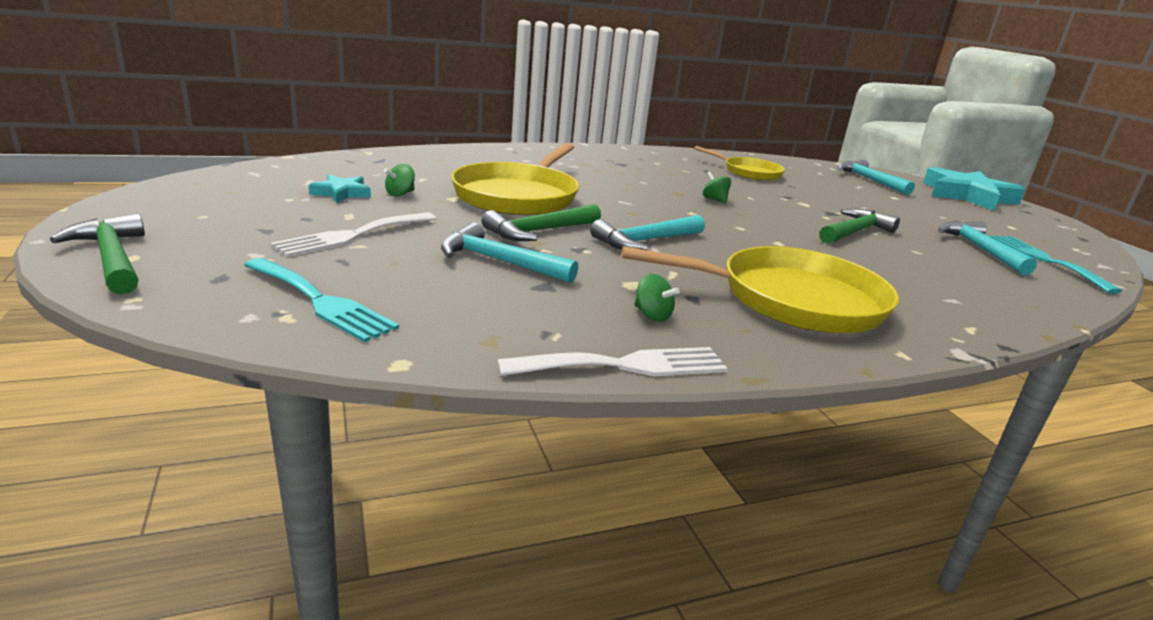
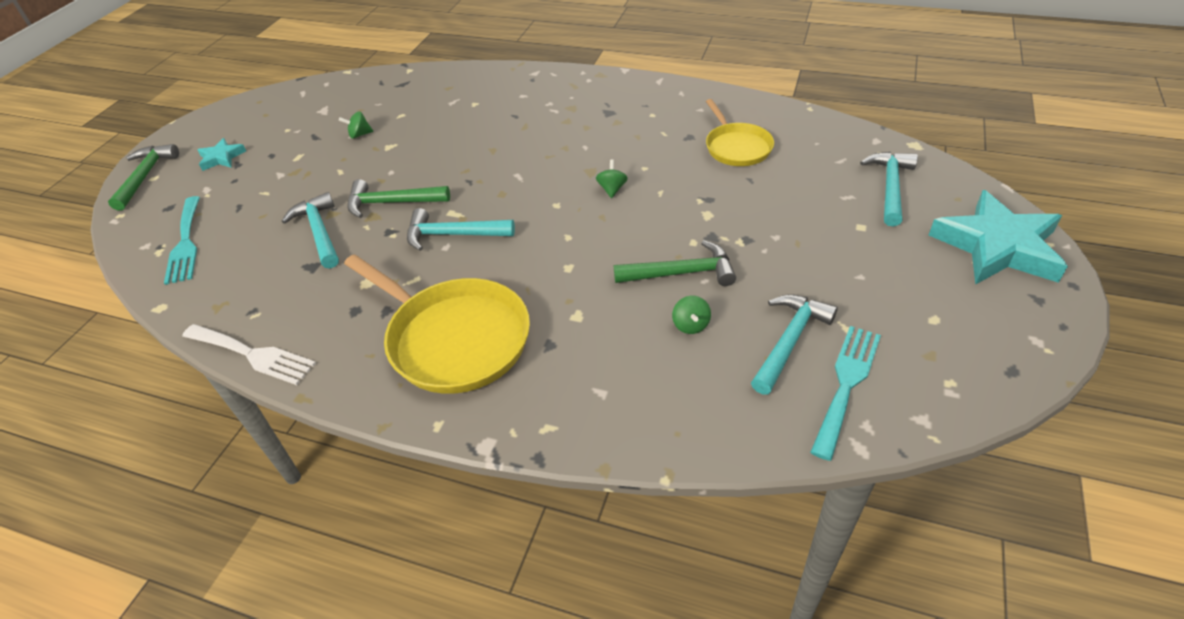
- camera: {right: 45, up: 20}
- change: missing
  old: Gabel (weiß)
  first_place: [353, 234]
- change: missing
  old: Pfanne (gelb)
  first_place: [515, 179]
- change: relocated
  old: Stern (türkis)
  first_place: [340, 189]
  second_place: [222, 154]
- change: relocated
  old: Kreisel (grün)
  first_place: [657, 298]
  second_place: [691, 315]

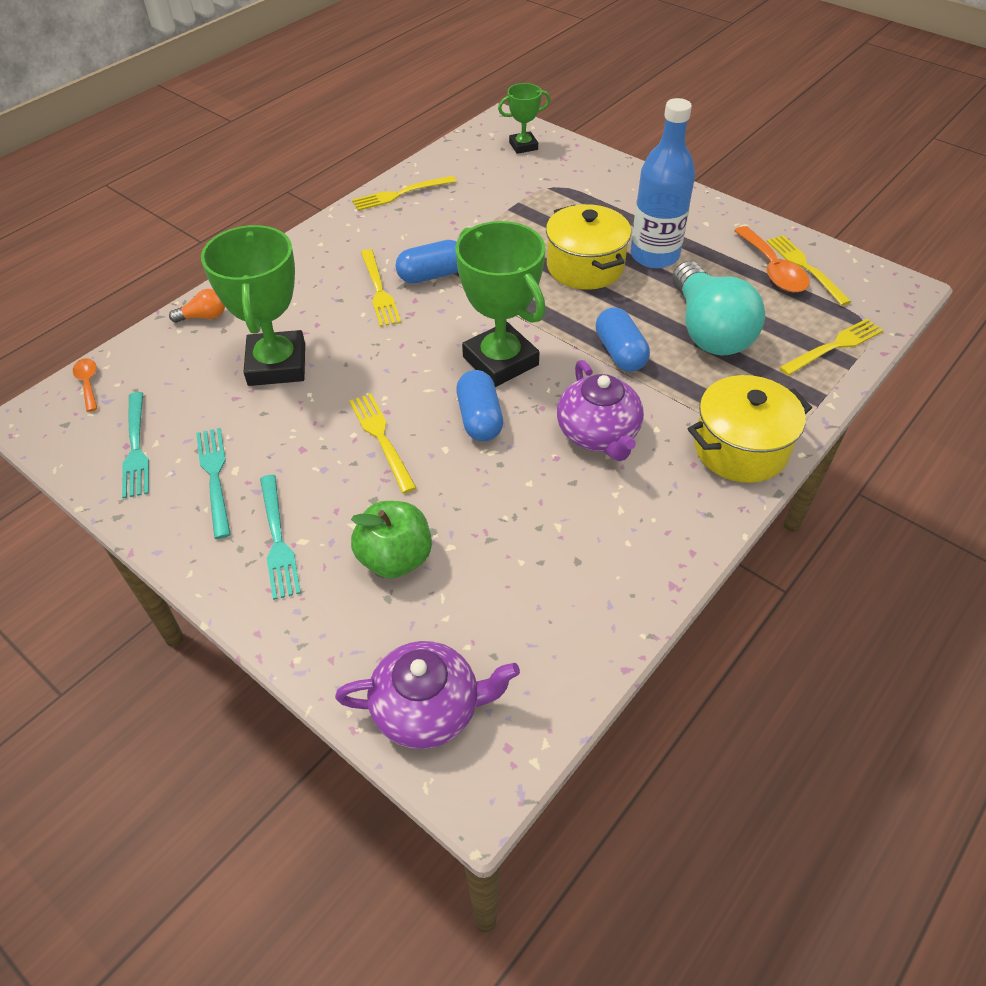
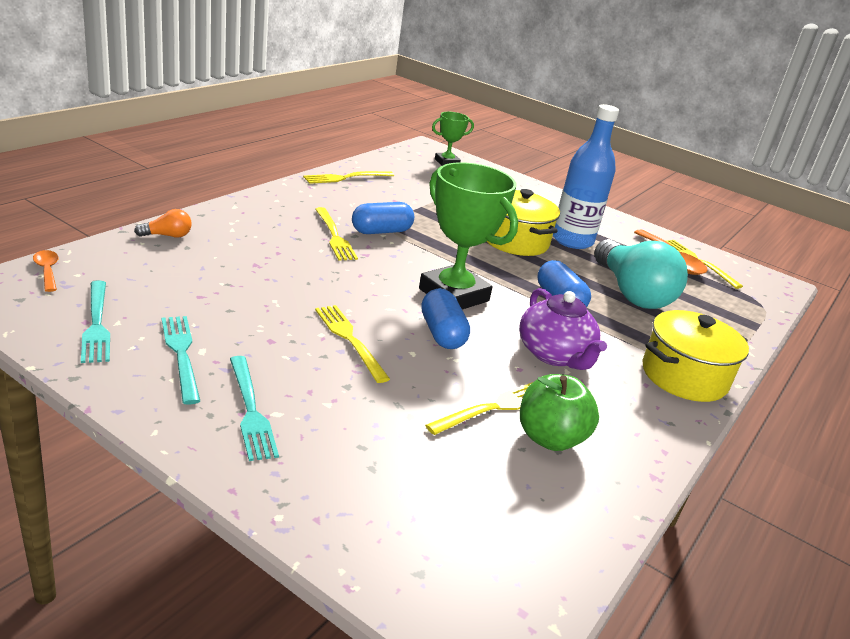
- camera: {right: -10, up: -20}
- change: missing
  old: Pokal (grün)
  first_place: [253, 305]
- change: missing
  old: Teekanne (lila)
  first_place: [427, 695]
- change: relocated
  old: Apfel (grün)
  first_place: [391, 539]
  second_place: [559, 412]
- change: relocated
  old: Gabel (gelb)
  first_place: [831, 347]
  second_place: [479, 408]

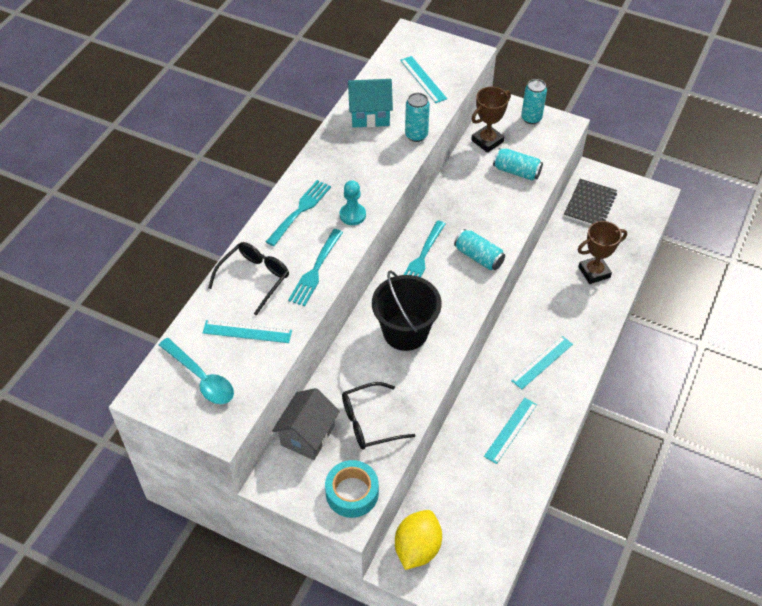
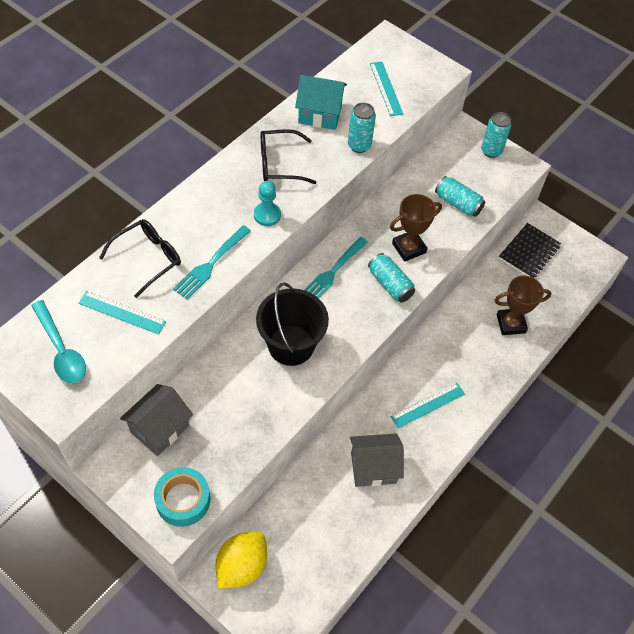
- camera: {right: 10, up: 5}
- change: missing
  old: Gabel (türkis)
  first_place: [298, 213]
- change: relocated
  old: Brille (schwarz)
  first_place: [379, 416]
  second_place: [289, 156]
- change: relocated
  old: Pokal (braun)
  first_place: [491, 120]
  second_place: [416, 228]
- change: exchanged
  old: Lineal (türkis)
  new: Haus (grau)
  first_place: [510, 431]
  second_place: [377, 460]

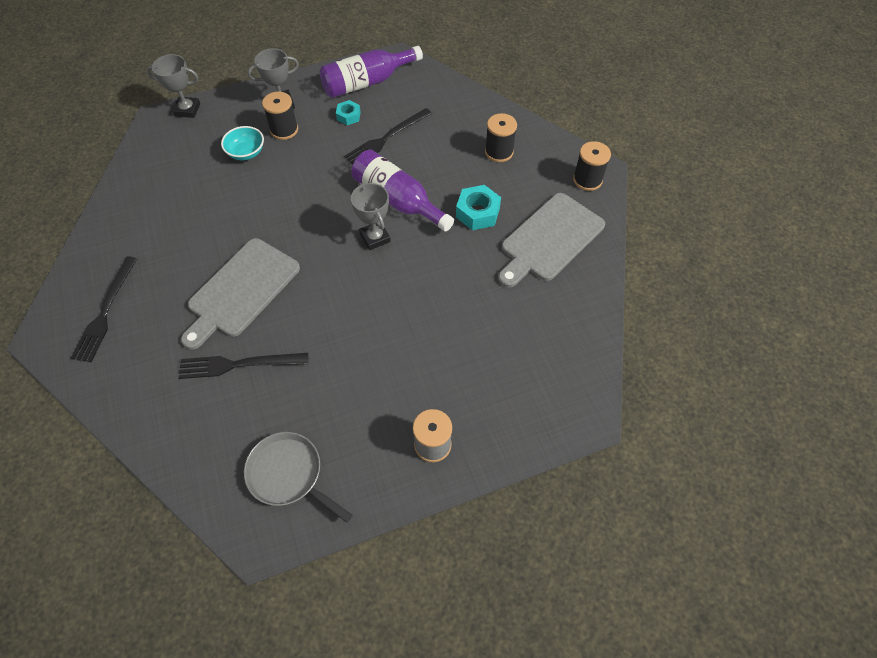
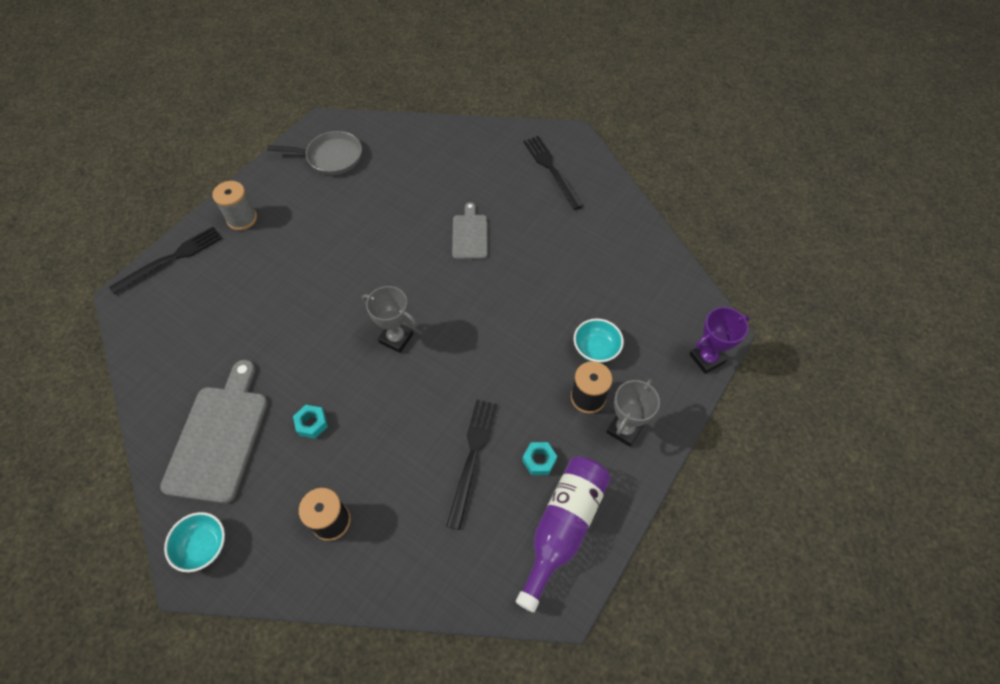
- camera: {right: 145, up: 0}
- change: missing
  old: Flasche (lila)
  first_place: [403, 190]
- change: relocated
  old: Gabel (schwarz)
  first_place: [243, 366]
  second_place: [165, 260]
- change: exchanged
  old: Garnrolle (schwarz)
  new: Schüssel (türkis)
  first_place: [592, 166]
  second_place: [194, 542]
- change: colour
  old: Pokal (grau)
  new: Pokal (lila)
  first_place: [173, 86]
  second_place: [719, 340]
- change: size
  old: Schneidebrett (grau)
  first_place: [240, 294]
  second_place: [469, 230]
  factor: 0.56
- change: size
  old: Sechskantmutter (türkis)
  first_place: [478, 207]
  second_place: [310, 422]
  factor: 0.61

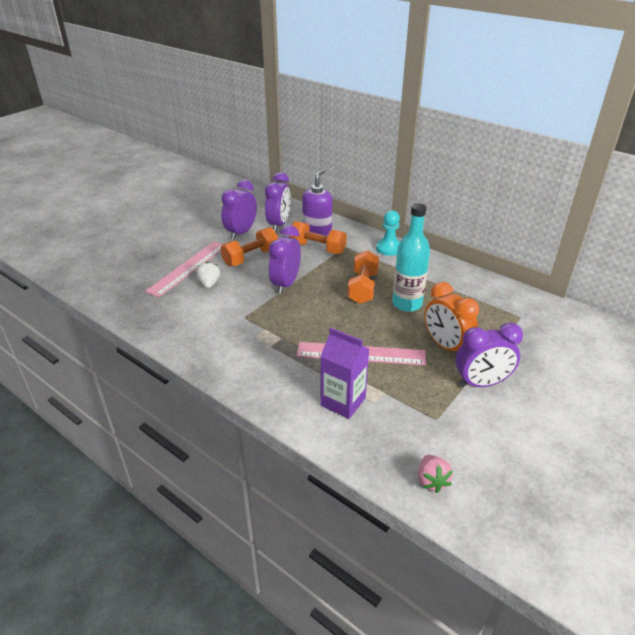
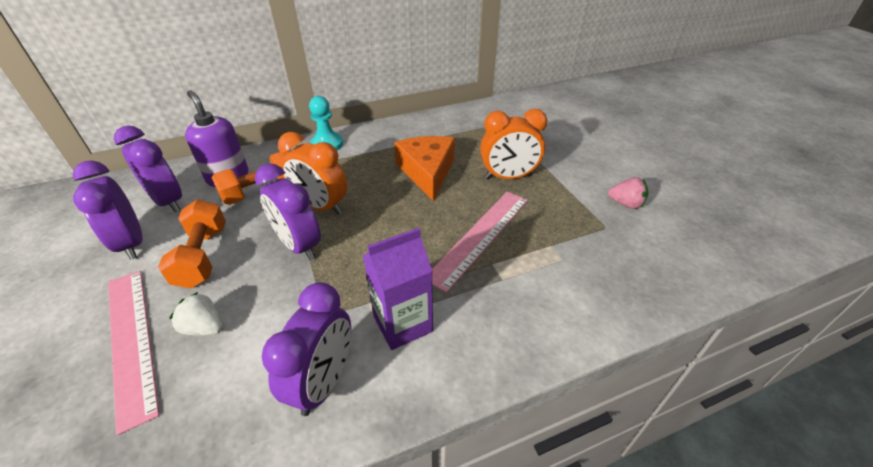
- camera: {right: -60, up: 5}
- change: missing
  old: Hantel (orange)
  first_place: [363, 277]
- change: appeared
  new: Wecker (orange)
  second_place: [312, 173]
- change: relocated
  old: Getränkekarton (lila)
  first_place: [344, 373]
  second_place: [398, 289]
- change: relocated
  old: Erdbeere (rosa)
  first_place: [435, 474]
  second_place: [628, 193]
- change: relocated
  old: Wecker (lila)
  first_place: [489, 354]
  second_place: [306, 349]
- change: exchanged
  old: Flasche (türkis)
  new: Käse (orange)
  first_place: [411, 257]
  second_place: [424, 169]

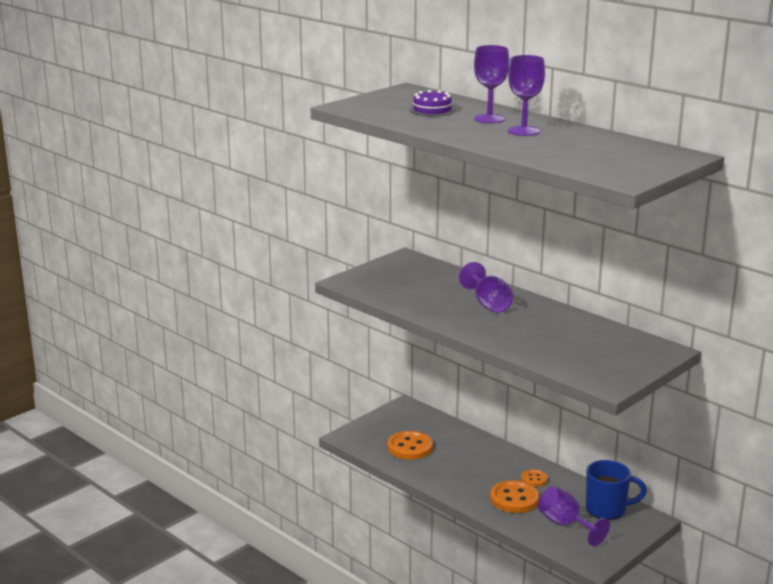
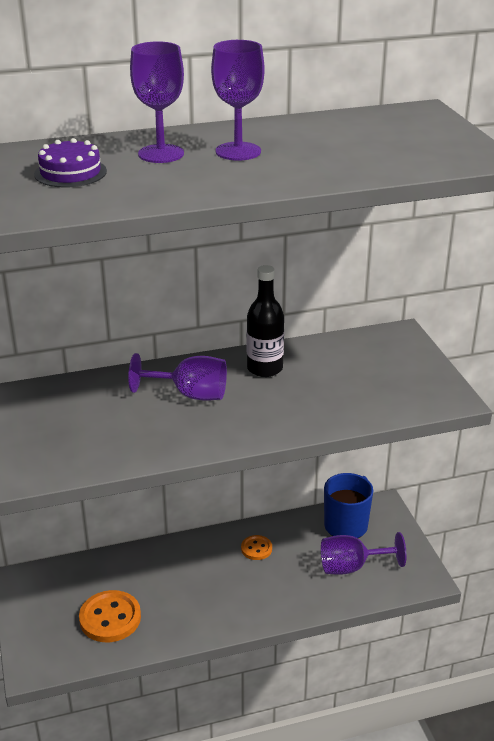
- camera: {right: -60, up: 10}
- change: missing
  old: Knopf (orange)
  first_place: [514, 496]
- change: appeared
  new: Flasche (schwarz)
  second_place: [265, 321]

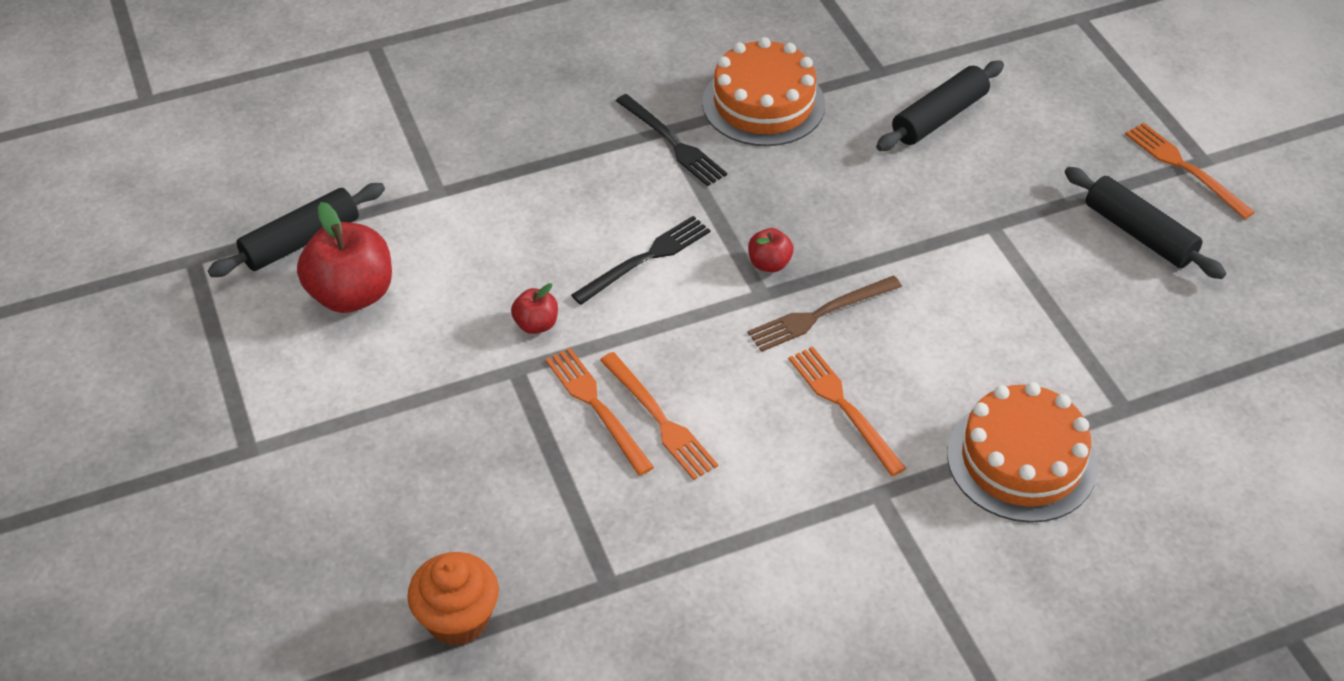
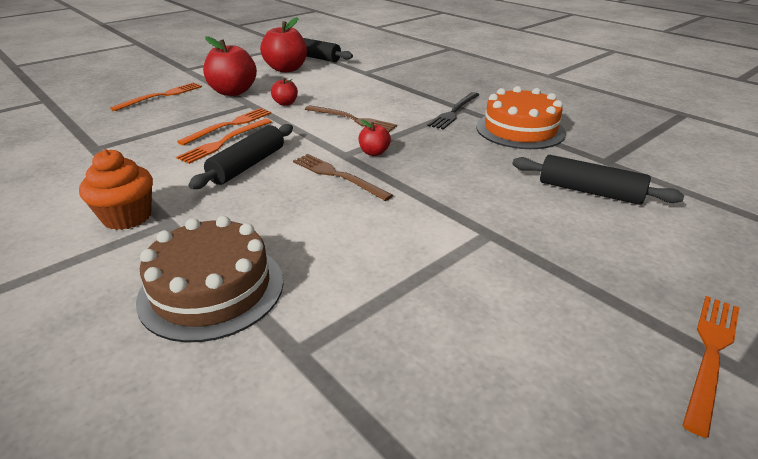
- camera: {right: 70, up: -15}
- change: appeared
  new: Apfel (rot)
  second_place: [230, 66]
- change: relocated
  old: Muffin (orange)
  first_place: [453, 599]
  second_place: [116, 189]
- change: relocated
  old: Gabel (orange)
  first_place: [847, 411]
  second_place: [156, 96]
- change: relocated
  old: Nudelholz (schwarz)
  first_place: [1145, 223]
  second_place: [240, 156]
- change: colour
  old: Gabel (schwarz)
  new: Gabel (braun)
  first_place: [641, 260]
  second_place: [351, 118]
- change: colour
  old: Kuchen (orange)
  new: Kuchen (braun)
  first_place: [1022, 452]
  second_place: [209, 279]

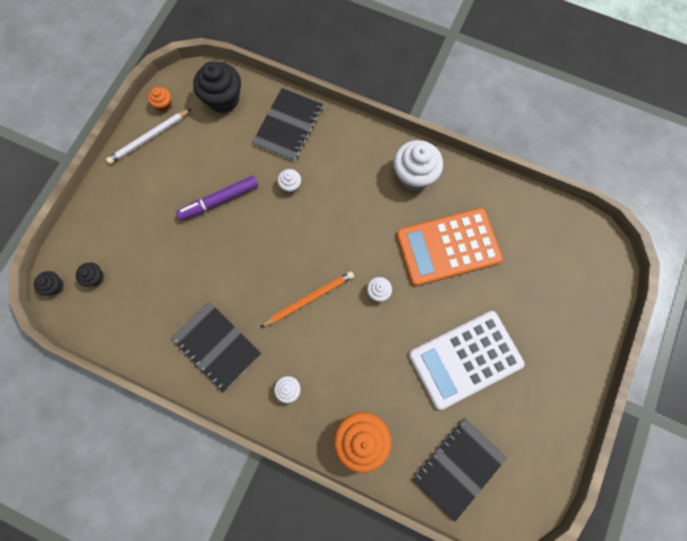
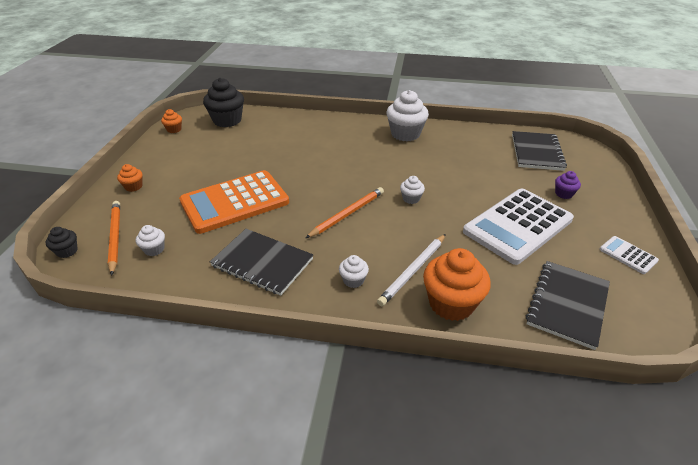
- camera: {right: -15, up: -35}
- change: missing
  old: Filzstift (lila)
  first_place: [217, 198]
- change: appeared
  new: Muffin (orange)
  second_place: [129, 178]
- change: appeared
  new: Muffin (lila)
  second_place: [568, 185]
- change: appeared
  new: Taschenrechner (weiß)
  second_place: [629, 255]
- change: relocated
  old: Bleistift (weiß)
  first_place: [148, 136]
  second_place: [411, 270]
- change: relocated
  old: Notizbuch (schwarz)
  first_place: [287, 124]
  second_place: [539, 151]
- change: relocated
  old: Muffin (weiß)
  first_place: [289, 181]
  second_place: [150, 240]
- change: relocated
  old: Taschenrechner (orange)
  first_place: [449, 247]
  second_place: [234, 202]
- change: exchanged
  old: Muffin (schwarz)
  new: Bleistift (orange)
  first_place: [90, 274]
  second_place: [114, 238]

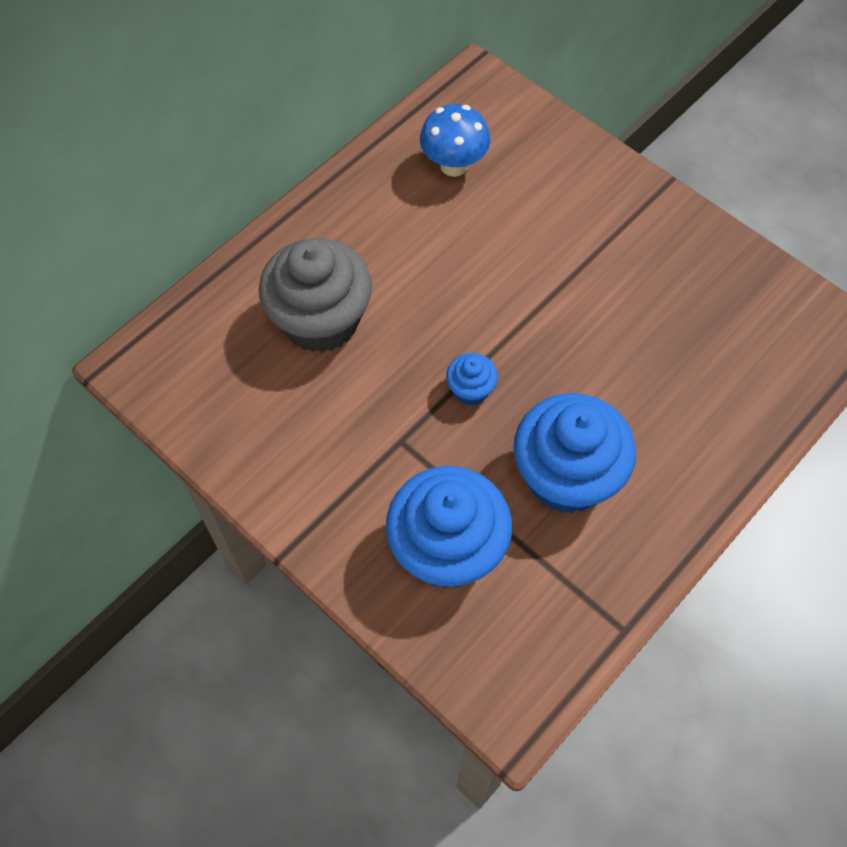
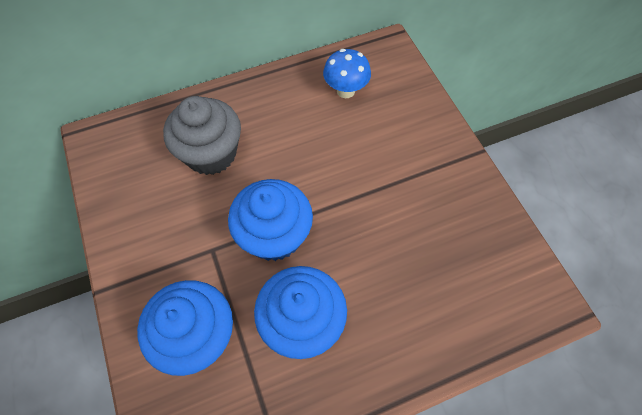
- camera: {right: 25, up: 0}
- change: size
  old: Muffin (blau)
  first_place: [472, 379]
  second_place: [270, 220]
  factor: 2.2

